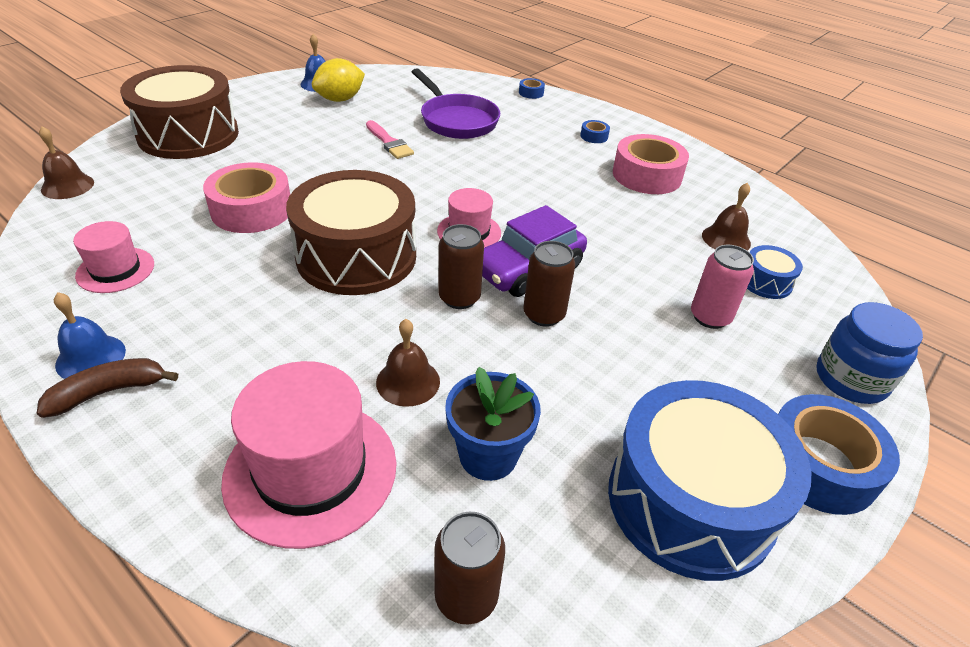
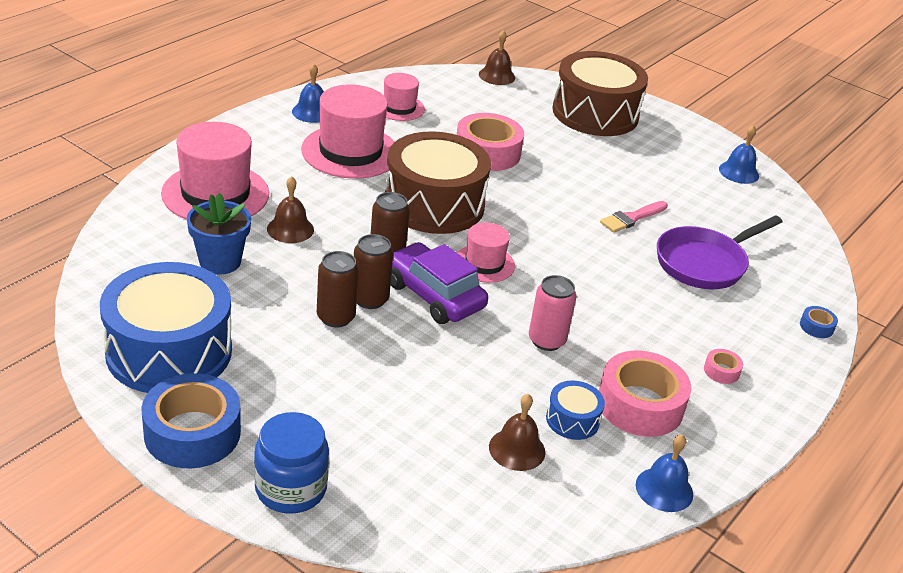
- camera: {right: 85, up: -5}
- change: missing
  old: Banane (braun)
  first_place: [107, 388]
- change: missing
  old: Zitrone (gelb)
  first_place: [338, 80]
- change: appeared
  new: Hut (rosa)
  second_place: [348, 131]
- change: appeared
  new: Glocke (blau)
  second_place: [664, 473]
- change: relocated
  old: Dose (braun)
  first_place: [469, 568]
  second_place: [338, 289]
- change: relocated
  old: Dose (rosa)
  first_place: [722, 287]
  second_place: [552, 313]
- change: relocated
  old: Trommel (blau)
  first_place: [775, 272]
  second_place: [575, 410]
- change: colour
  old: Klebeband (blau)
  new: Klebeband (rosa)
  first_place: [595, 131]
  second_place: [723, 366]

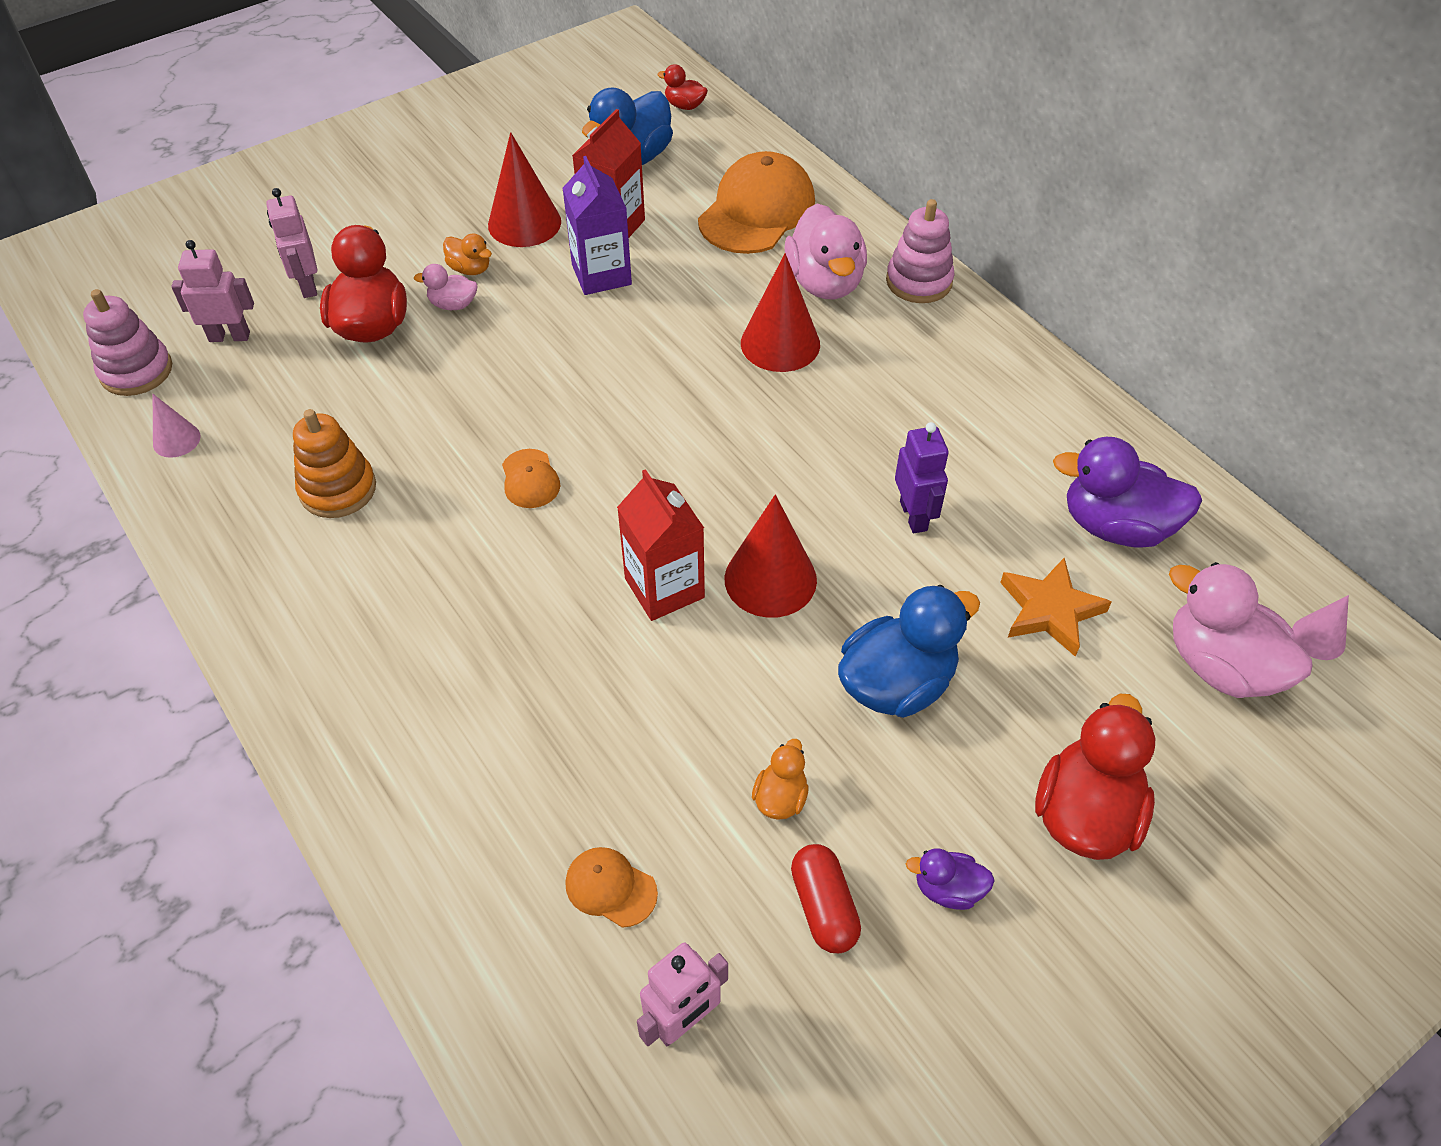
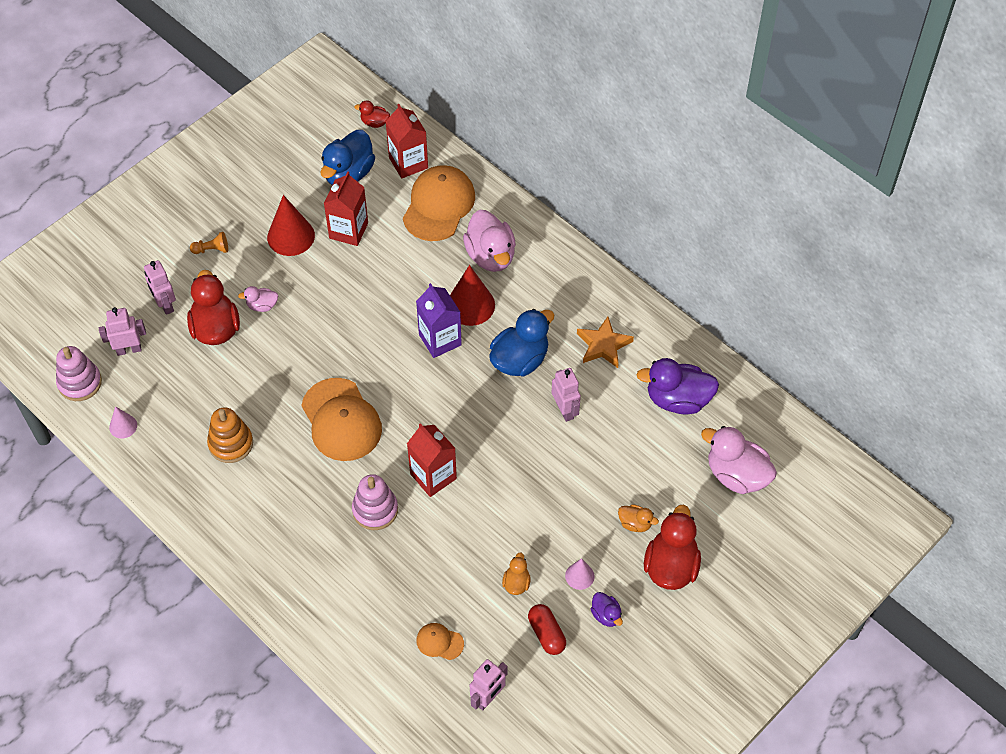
- camera: {right: -10, up: 5}
- change: missing
  old: Kegel (rot)
  first_place: [771, 556]
- change: appeared
  new: Bauer (orange)
  second_place: [209, 243]
- change: appeared
  new: Getränkekarton (rot)
  second_place: [406, 141]
- change: relocated
  old: Ente (orange)
  first_place: [467, 254]
  second_place: [638, 518]
- change: relocated
  old: Getränkekarton (lila)
  first_place: [597, 225]
  second_place: [439, 320]
- change: relocated
  old: Ente (blau)
  first_place: [909, 651]
  second_place: [521, 342]
- change: relocated
  old: Stapelspielzeug (rosa)
  first_place: [920, 251]
  second_place: [375, 502]
- change: relocated
  old: Stern (orange)
  first_place: [1056, 607]
  second_place: [605, 342]
- change: relocated
  old: Kegel (rosa)
  first_place: [1320, 627]
  second_place: [580, 574]
- change: colour
  old: Roboter (lila)
  new: Roboter (rosa)
  first_place: [922, 477]
  second_place: [566, 395]
- change: spun
  old: Ente (lila)
  first_place: [950, 879]
  second_place: [607, 609]
  degrees: -120
- change: size
  old: Kappe (orange)
  first_place: [531, 478]
  second_place: [341, 419]
  factor: 2.16

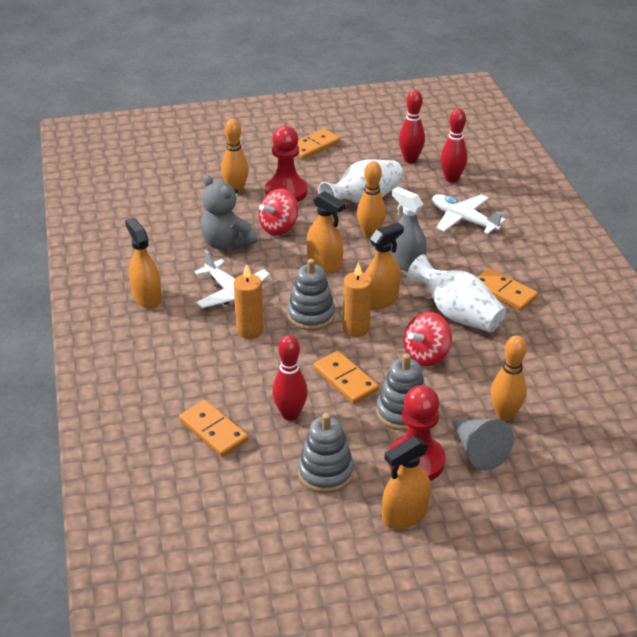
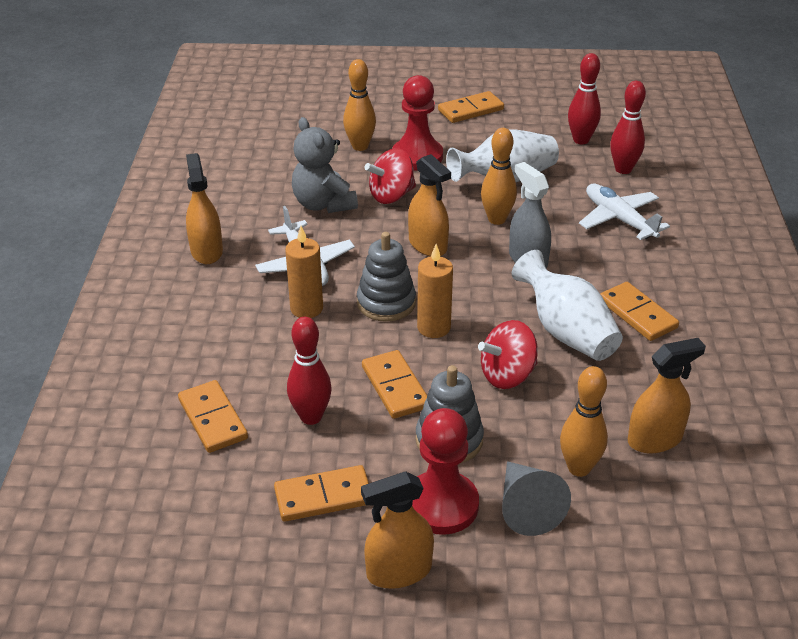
- camera: {right: 15, up: 0}
- change: relocated
  old: Sprühflasche (orange)
  first_place: [384, 266]
  second_place: [667, 395]
- change: exchanged
  old: Stapelspielzeug (grau)
  new: Dominostein (orange)
  first_place: [326, 453]
  second_place: [321, 493]

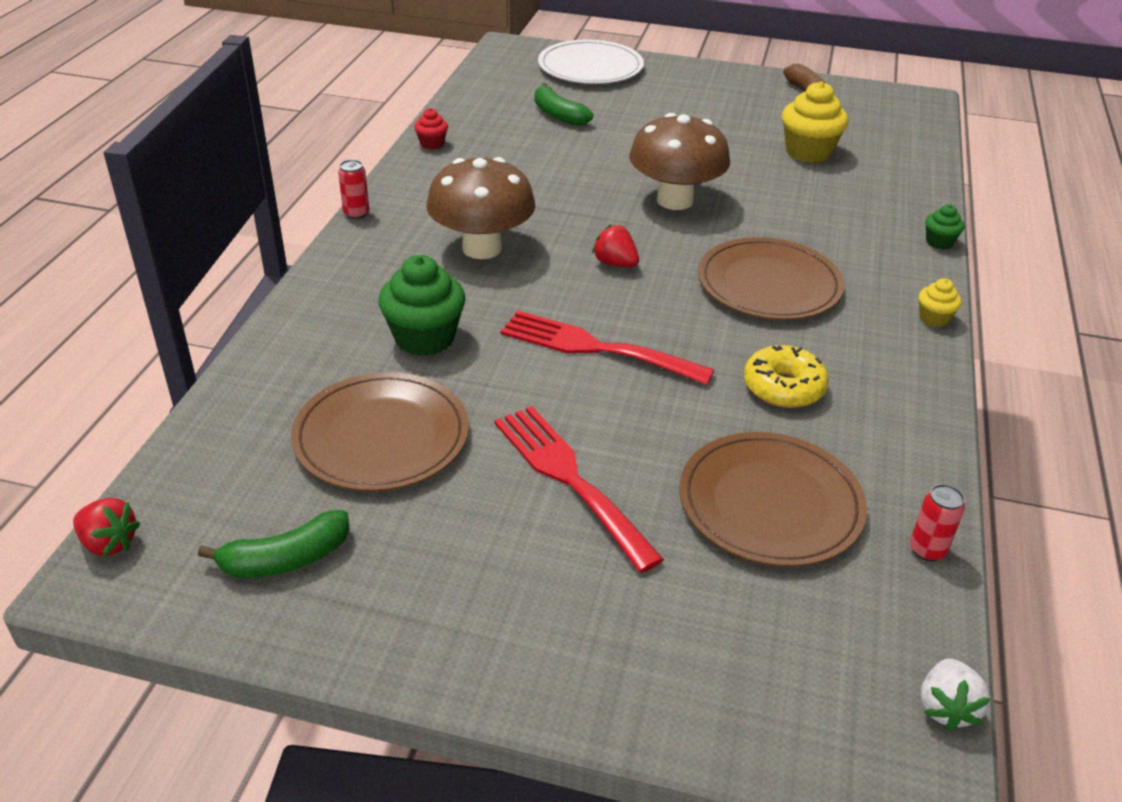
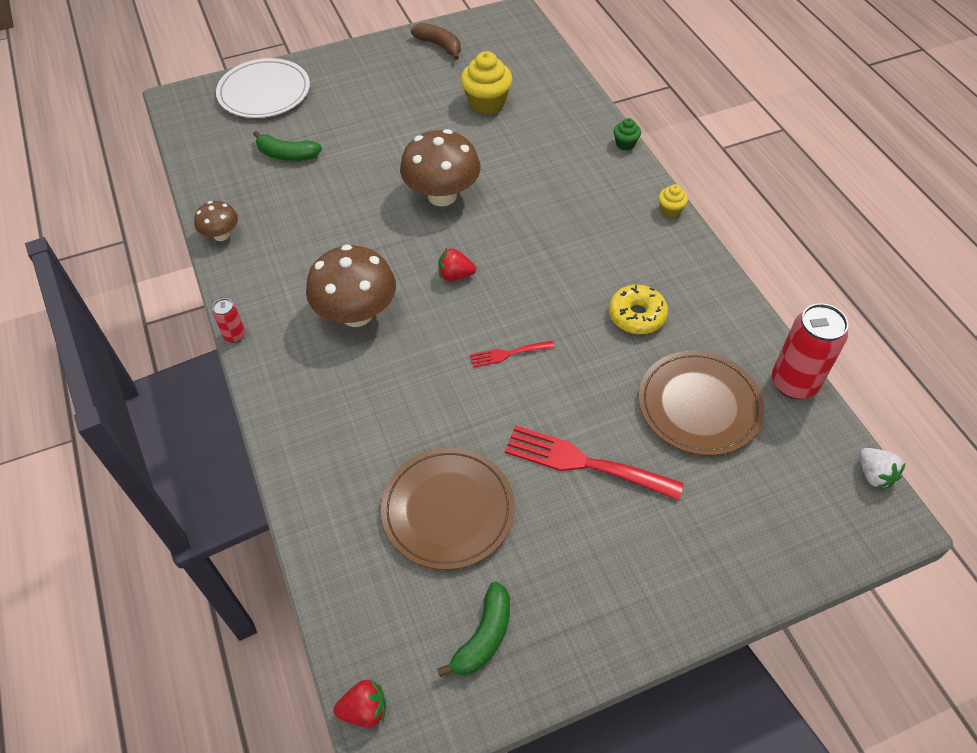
- camera: {right: -35, up: 15}
- change: missing
  old: Muffin (grün)
  first_place: [422, 305]
- change: missing
  old: Teller (braun)
  first_place: [771, 278]
- change: exchanged
  old: Muffin (rot)
  new: Pilz (braun)
  first_place: [431, 128]
  second_place: [216, 221]
- change: size
  old: Gabel (rot)
  first_place: [607, 347]
  second_place: [512, 354]
  factor: 0.52
- change: size
  old: Dose (rot)
  first_place: [937, 523]
  second_place: [810, 351]
  factor: 2.05

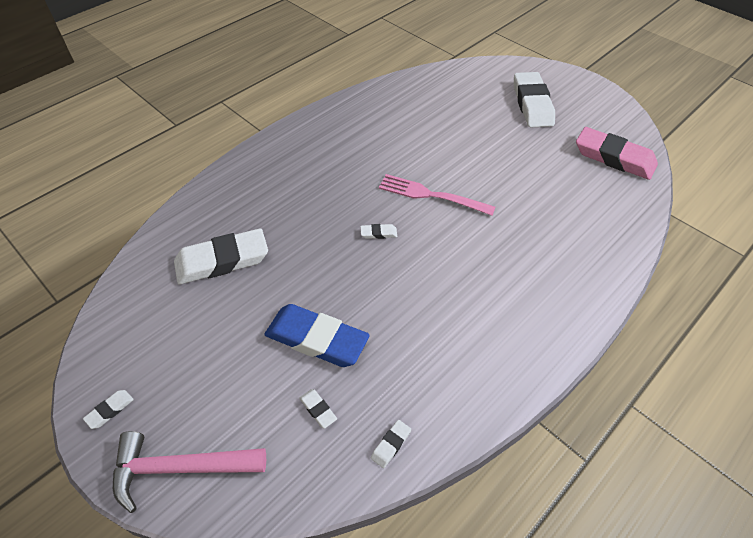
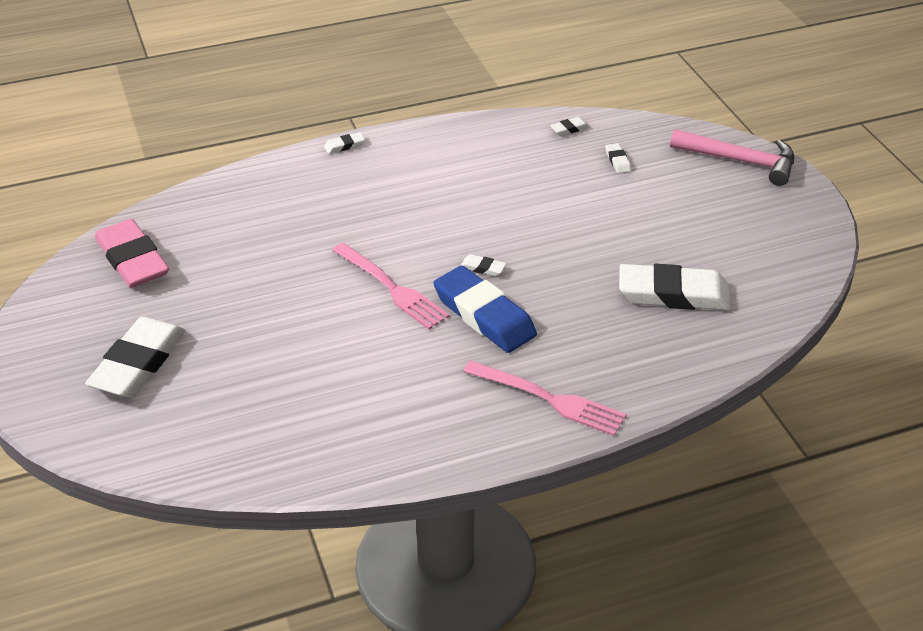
- camera: {right: -155, up: -10}
- change: appeared
  new: Gabel (rosa)
  second_place: [544, 398]
- change: relocated
  old: Radiergummi (weiß)
  first_place: [108, 409]
  second_place: [344, 143]
- change: relocated
  old: Radiergummi (blau)
  first_place: [316, 335]
  second_place: [485, 309]

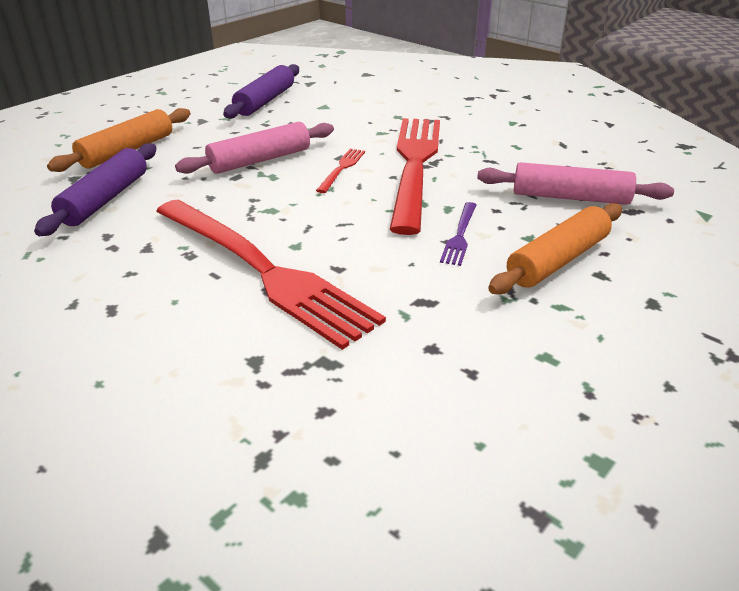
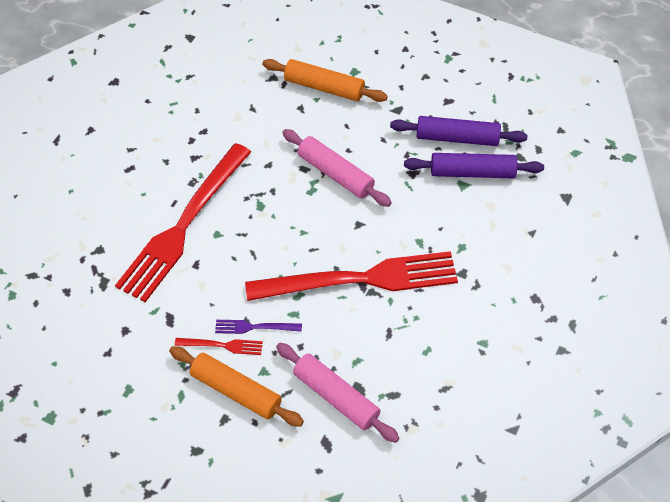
- camera: {right: 75, up: 20}
- change: relocated
  old: Nudelholz (lila)
  first_place: [95, 189]
  second_place: [474, 165]
- change: relocated
  old: Gabel (rot)
  first_place: [340, 171]
  second_place: [219, 346]
- change: spun
  old: Nudelholz (rosa)
  first_place: [575, 183]
  second_place: [337, 393]
  degrees: -45

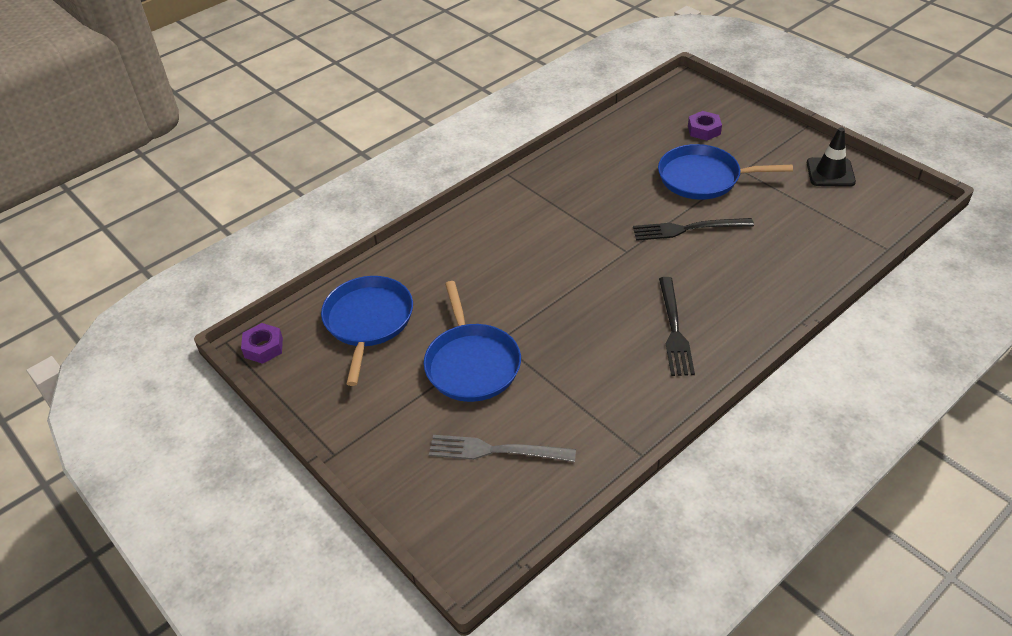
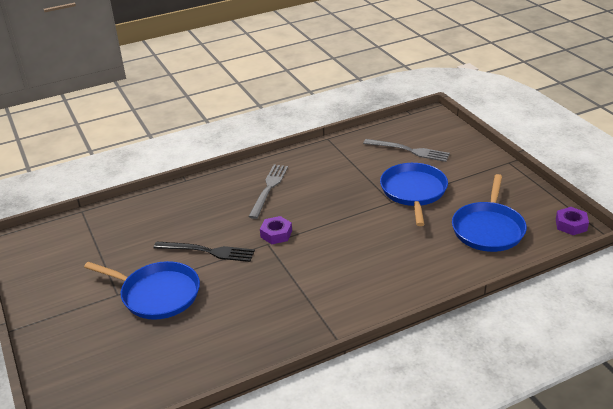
- camera: {right: -165, up: -10}
- change: missing
  old: Leitkegel (schwarz)
  first_place: [831, 157]
- change: relocated
  old: Sechskantmutter (lila)
  first_place: [705, 126]
  second_place: [276, 230]
- change: colour
  old: Gabel (schwarz)
  new: Gabel (grau)
  first_place: [677, 326]
  second_place: [268, 192]

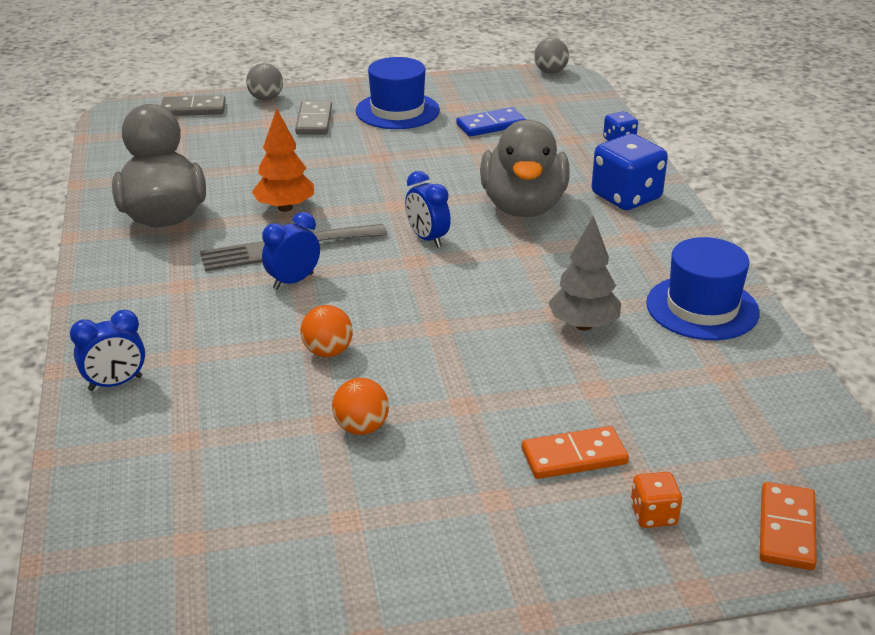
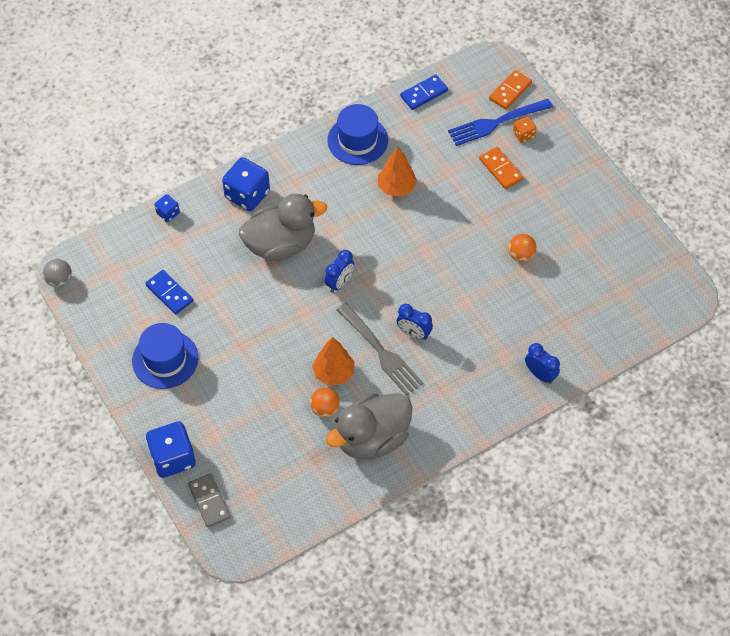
- camera: {right: -110, up: 25}
- change: missing
  old: Dominostein (grau)
  first_place: [313, 118]
- change: appeared
  new: Dominostein (blau)
  second_place: [424, 92]
- change: appeared
  new: Gabel (blau)
  second_place: [500, 122]
- change: relocated
  old: Ball (orange)
  first_place: [326, 331]
  second_place: [325, 402]
- change: exchanged
  old: Ball (grau)
  new: Spielwürfel (blau)
  first_place: [264, 81]
  second_place: [171, 449]
- change: colour
  old: Baum (grau)
  new: Baum (orange)
  first_place: [584, 273]
  second_place: [397, 172]
- change: spun
  old: Dominostein (orange)
  first_place: [788, 526]
  second_place: [510, 89]
  degrees: -45

